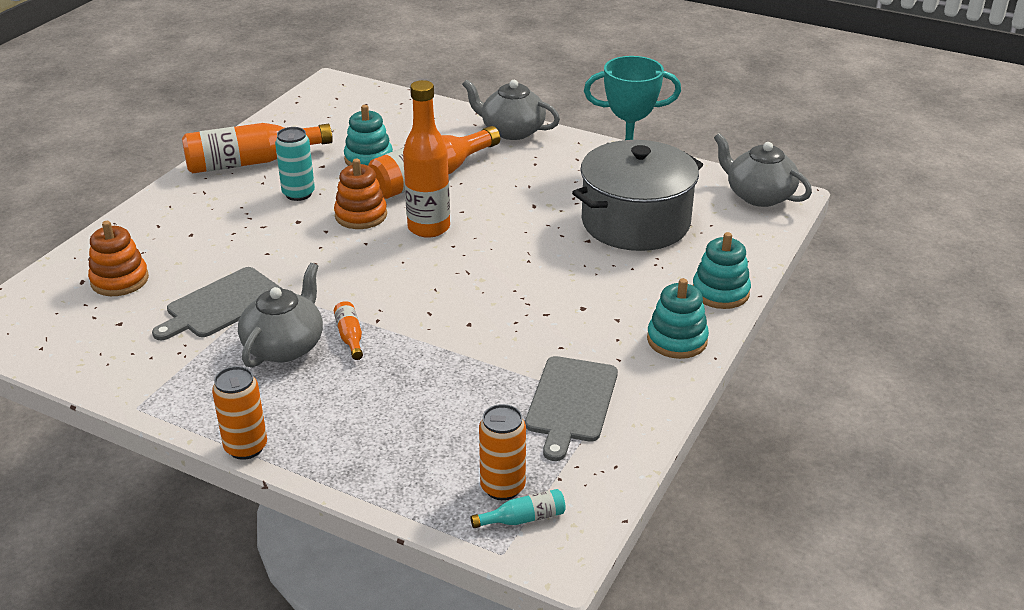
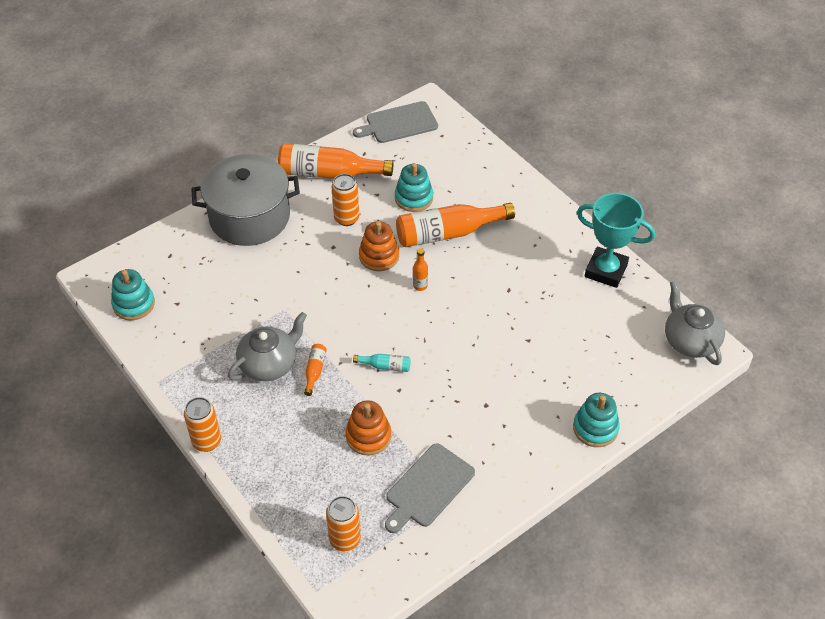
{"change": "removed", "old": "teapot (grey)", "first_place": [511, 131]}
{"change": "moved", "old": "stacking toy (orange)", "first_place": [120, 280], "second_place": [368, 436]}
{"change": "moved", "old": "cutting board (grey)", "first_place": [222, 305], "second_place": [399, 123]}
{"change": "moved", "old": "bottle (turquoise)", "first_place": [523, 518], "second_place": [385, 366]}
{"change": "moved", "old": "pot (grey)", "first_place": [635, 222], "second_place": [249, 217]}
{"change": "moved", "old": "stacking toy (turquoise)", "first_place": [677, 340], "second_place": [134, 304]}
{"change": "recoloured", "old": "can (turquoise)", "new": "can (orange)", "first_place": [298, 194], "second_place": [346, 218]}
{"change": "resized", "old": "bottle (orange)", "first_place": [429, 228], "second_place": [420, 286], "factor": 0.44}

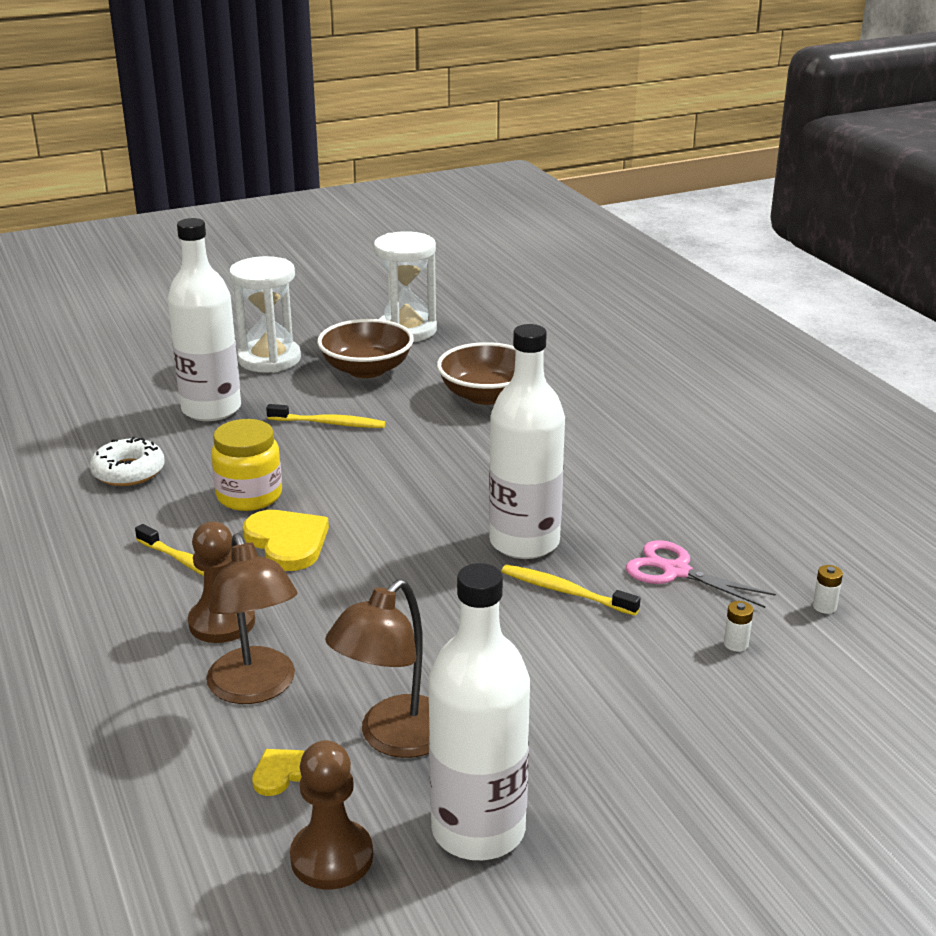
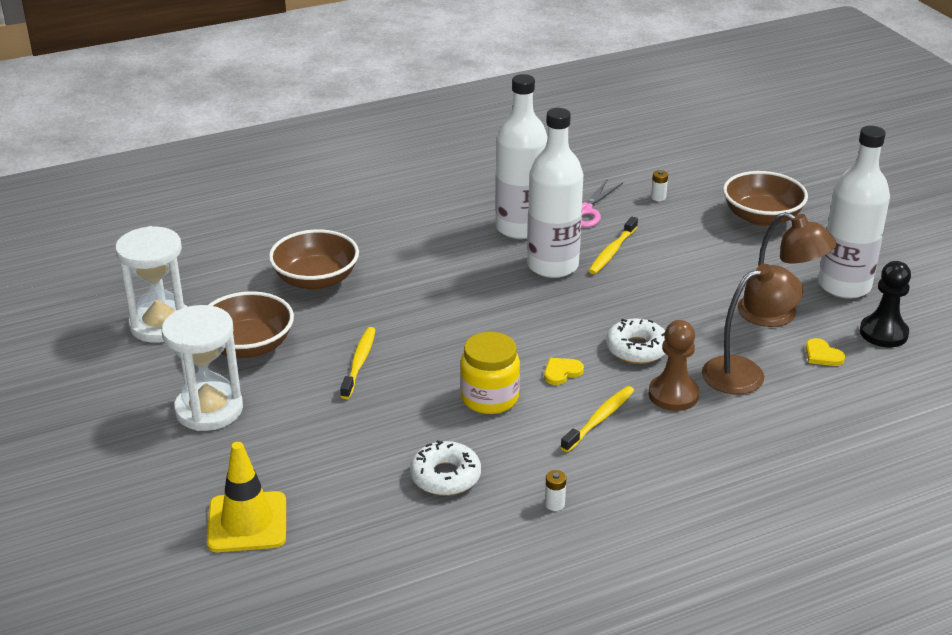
{"change": "added", "new": "traffic cone (yellow)", "second_place": [247, 522]}
{"change": "added", "new": "donut (white)", "second_place": [637, 349]}
{"change": "added", "new": "bowl (brown)", "second_place": [761, 217]}
{"change": "moved", "old": "bottle (white)", "first_place": [211, 409], "second_place": [520, 228]}
{"change": "moved", "old": "battery (white)", "first_place": [824, 607], "second_place": [554, 504]}
{"change": "recoloured", "old": "pawn (brown)", "new": "pawn (black)", "first_place": [332, 857], "second_place": [883, 333]}
{"change": "resized", "old": "heart (yellow)", "first_place": [287, 542], "second_place": [561, 372], "factor": 0.54}

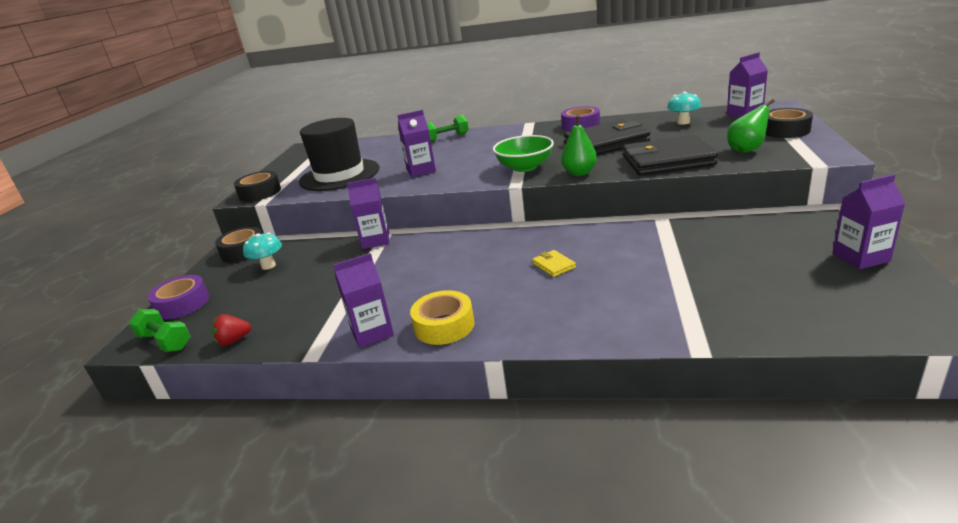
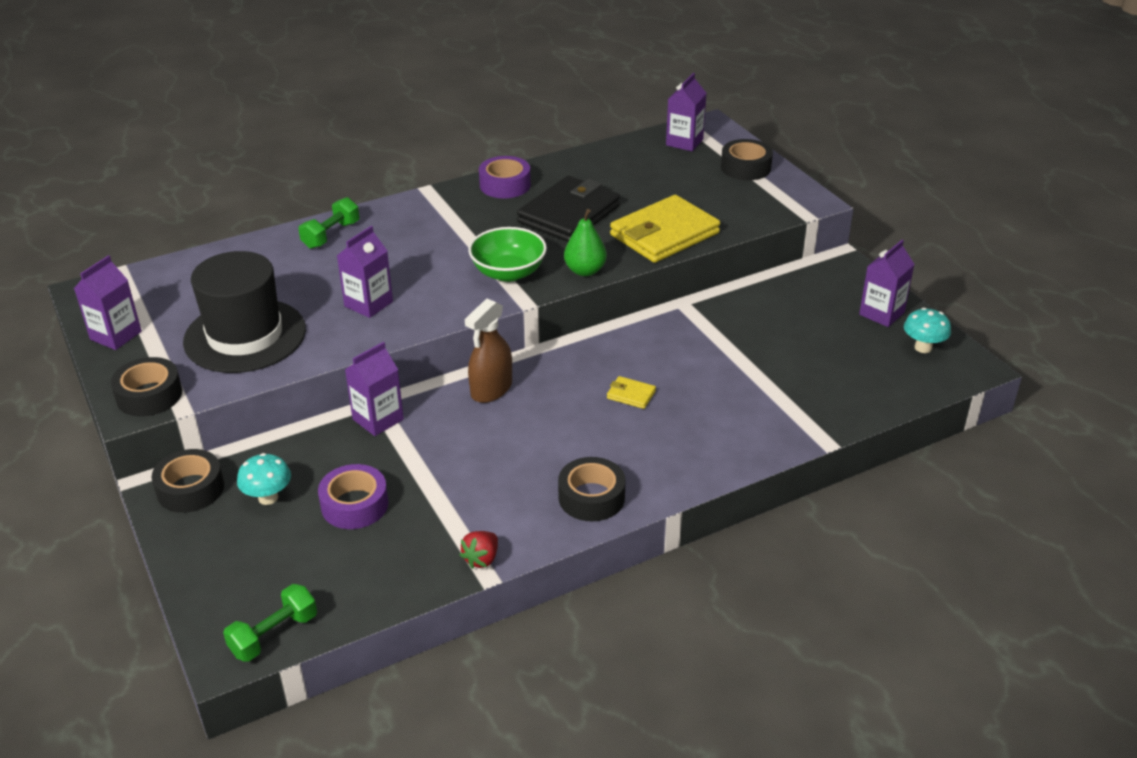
{"change": "removed", "old": "pear (green)", "first_place": [747, 150]}
{"change": "added", "new": "spray bottle (brown)", "second_place": [491, 389]}
{"change": "moved", "old": "tape (purple)", "first_place": [182, 304], "second_place": [354, 505]}
{"change": "moved", "old": "strawberry (red)", "first_place": [233, 340], "second_place": [481, 559]}
{"change": "moved", "old": "carton (purple)", "first_place": [372, 332], "second_place": [116, 335]}
{"change": "moved", "old": "mushroom (turquoise)", "first_place": [683, 122], "second_place": [923, 348]}
{"change": "recoloured", "old": "tape (yellow)", "new": "tape (black)", "first_place": [444, 325], "second_place": [591, 497]}
{"change": "recoloured", "old": "wallet (black)", "new": "wallet (yellow)", "first_place": [667, 160], "second_place": [664, 234]}
{"change": "turned", "old": "dumbbell (green)", "first_place": [165, 342], "second_place": [274, 635], "degrees": -45}

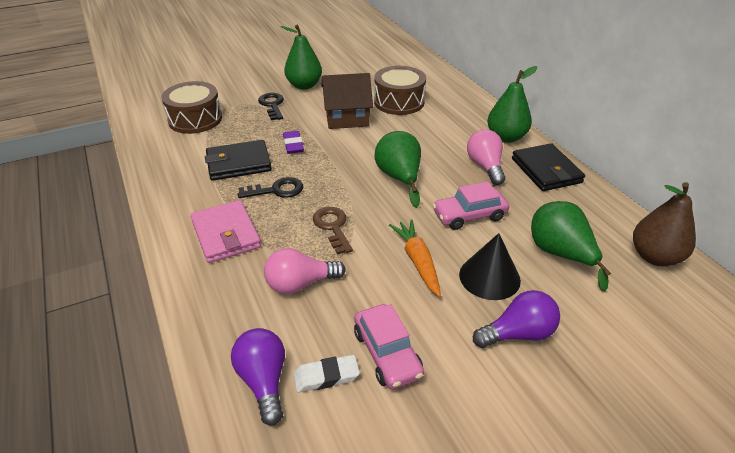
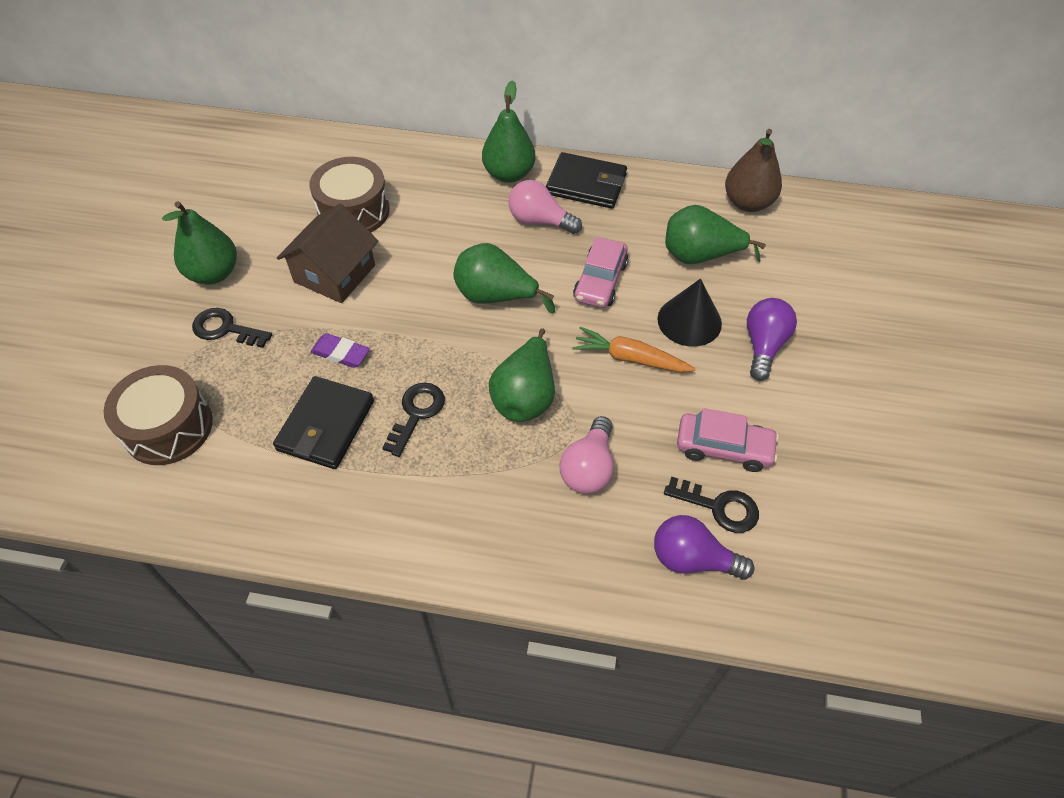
{"change": "removed", "old": "wallet (pink)", "first_place": [226, 234]}
{"change": "replaced", "old": "eraser (white)", "new": "key (black)", "first_place": [326, 376], "second_place": [719, 507]}
{"change": "replaced", "old": "key (brown)", "new": "pear (green)", "first_place": [333, 227], "second_place": [525, 396]}

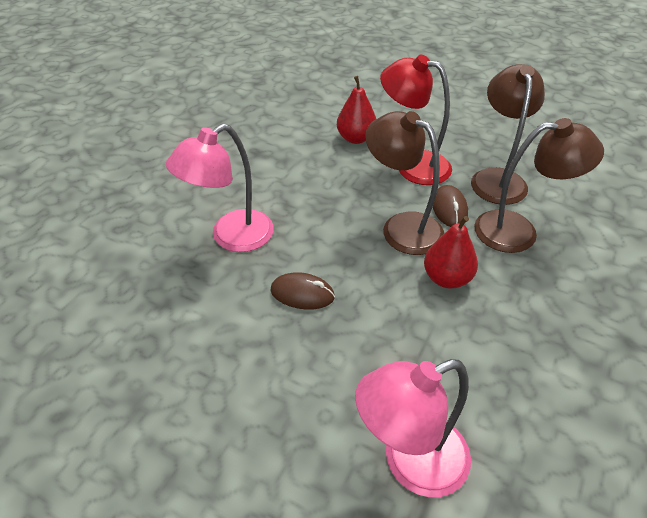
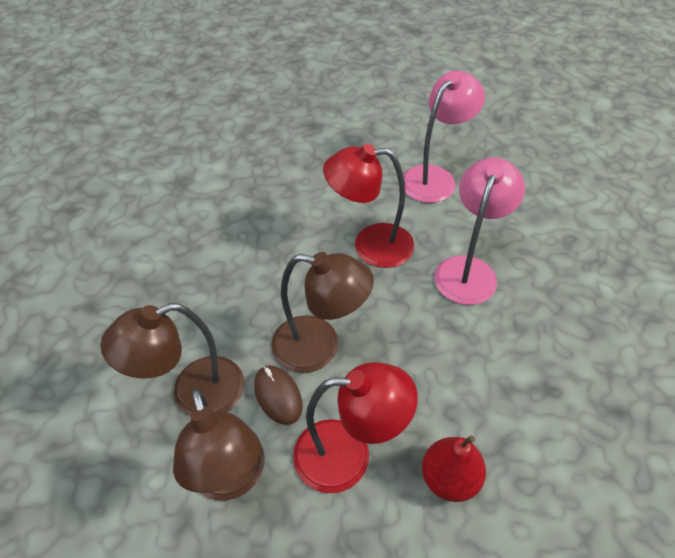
{"change": "removed", "old": "pear (red)", "first_place": [446, 278]}
{"change": "moved", "old": "lamp (pink)", "first_place": [410, 462], "second_place": [435, 177]}
{"change": "replaced", "old": "mouse (brown)", "new": "lamp (red)", "first_place": [302, 294], "second_place": [370, 245]}

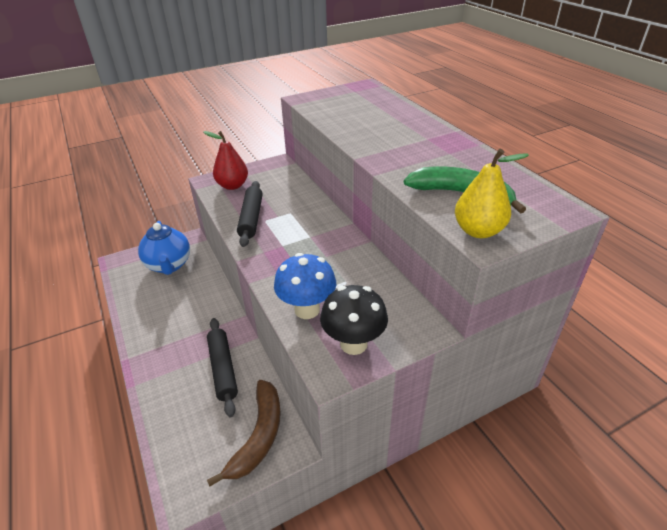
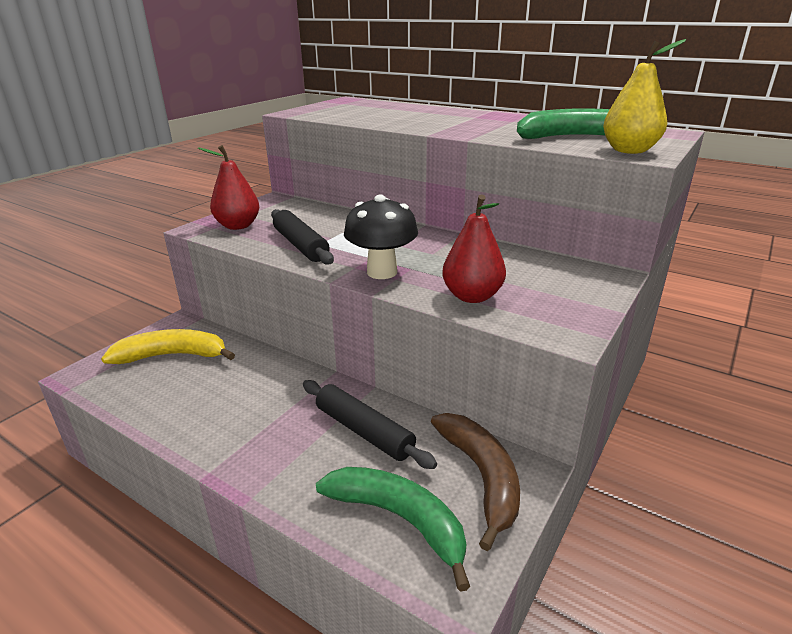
{"change": "added", "new": "banana (green)", "second_place": [399, 519]}
{"change": "moved", "old": "mushroom (black)", "first_place": [353, 344], "second_place": [382, 272]}
{"change": "replaced", "old": "teapot (blue)", "new": "banana (yellow)", "first_place": [169, 265], "second_place": [173, 355]}
{"change": "replaced", "old": "mushroom (blue)", "new": "pear (red)", "first_place": [307, 310], "second_place": [472, 296]}

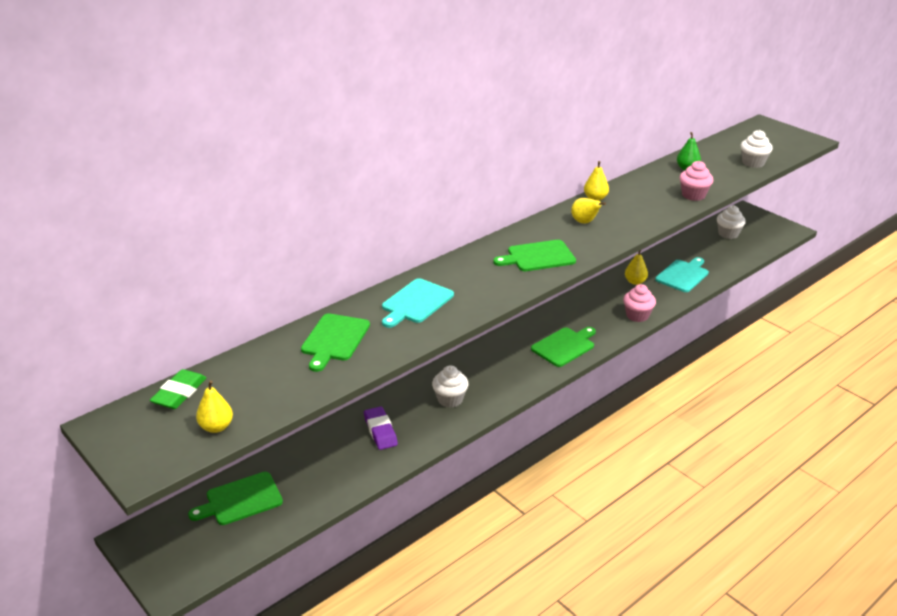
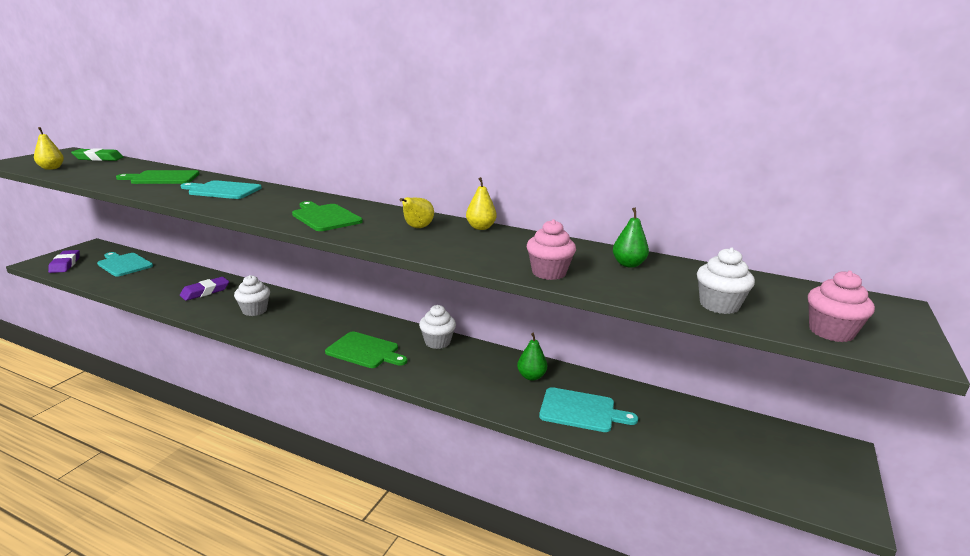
{"change": "added", "new": "eraser (purple)", "second_place": [65, 264]}
{"change": "moved", "old": "cupcake (pink)", "first_place": [637, 315], "second_place": [831, 332]}
{"change": "moved", "old": "cupcake (white)", "first_place": [728, 234], "second_place": [437, 342]}
{"change": "recoloured", "old": "cutting board (green)", "new": "cutting board (turquoise)", "first_place": [241, 500], "second_place": [124, 264]}
{"change": "recoloured", "old": "pear (yellow)", "new": "pear (green)", "first_place": [635, 282], "second_place": [531, 376]}

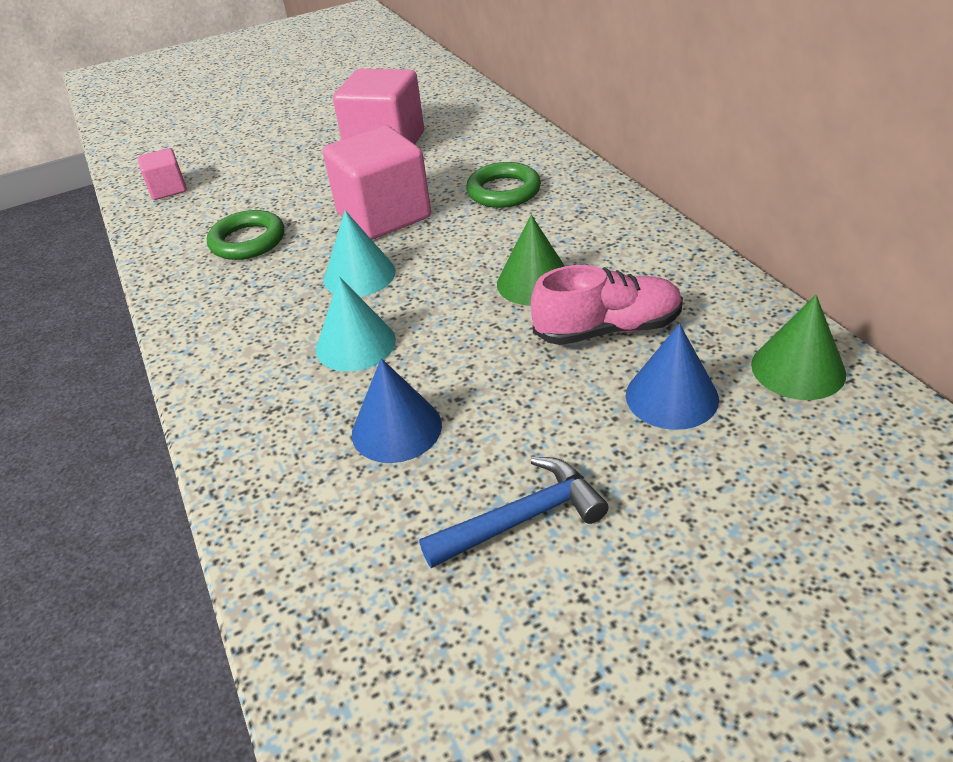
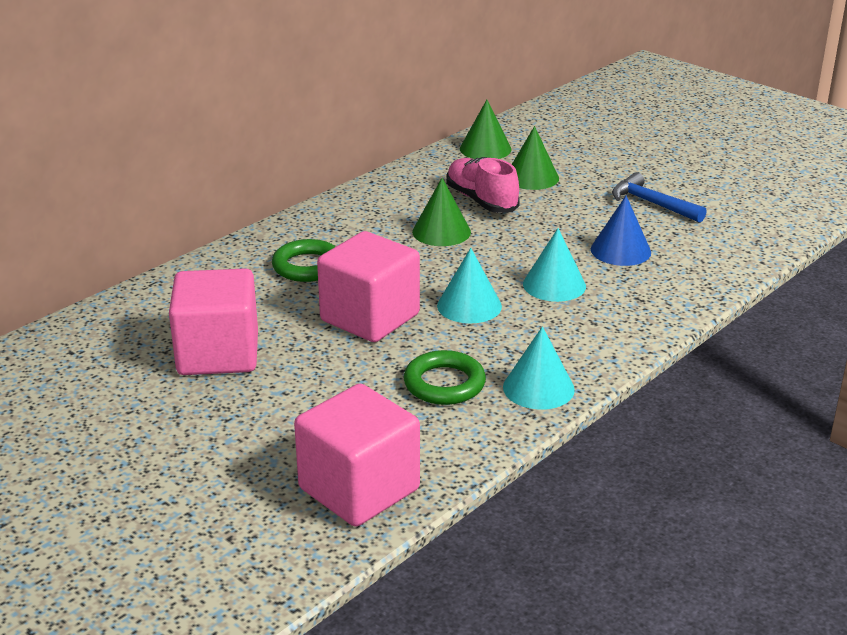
{"change": "added", "new": "cone (turquoise)", "second_place": [538, 388]}
{"change": "recoloured", "old": "cone (blue)", "new": "cone (green)", "first_place": [671, 396], "second_place": [531, 177]}
{"change": "resized", "old": "cube (pink)", "first_place": [168, 189], "second_place": [359, 489], "factor": 1.96}

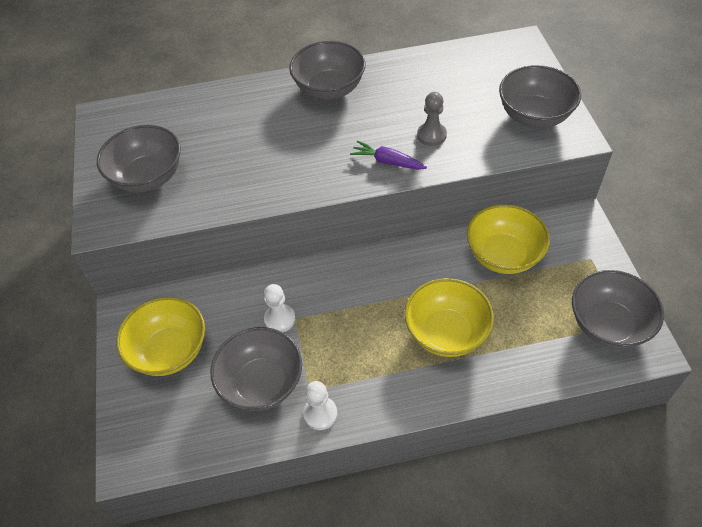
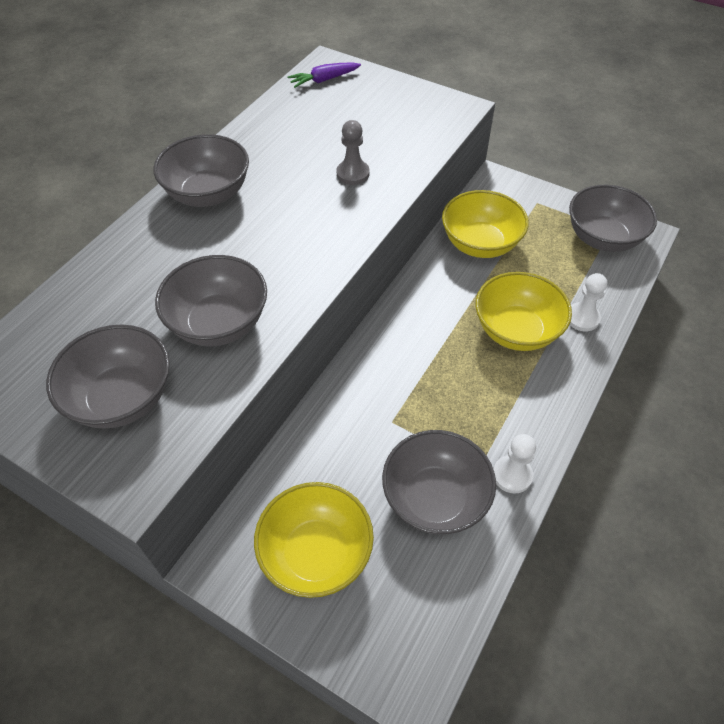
{"change": "moved", "old": "pawn (white)", "first_place": [280, 319], "second_place": [582, 318]}
{"change": "moved", "old": "carrot (purple)", "first_place": [387, 161], "second_place": [324, 80]}
{"change": "moved", "old": "bowl (grey)", "first_place": [534, 116], "second_place": [219, 323]}

